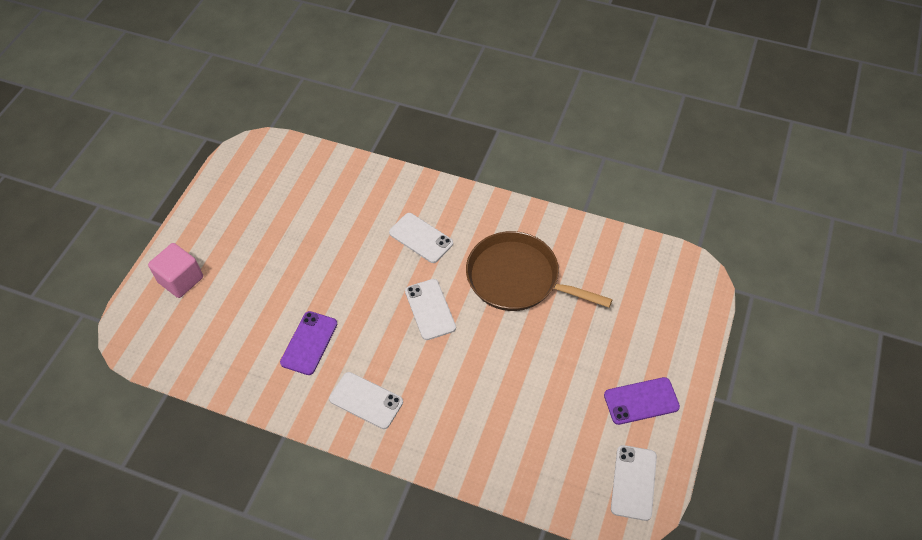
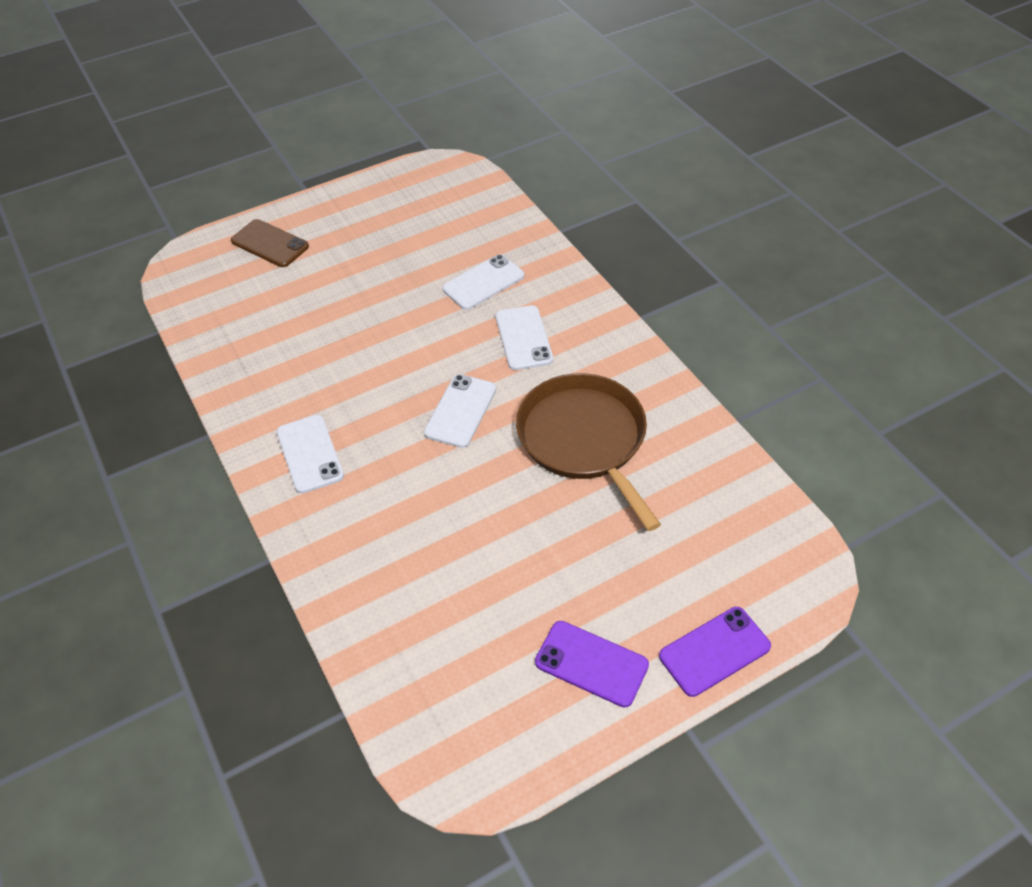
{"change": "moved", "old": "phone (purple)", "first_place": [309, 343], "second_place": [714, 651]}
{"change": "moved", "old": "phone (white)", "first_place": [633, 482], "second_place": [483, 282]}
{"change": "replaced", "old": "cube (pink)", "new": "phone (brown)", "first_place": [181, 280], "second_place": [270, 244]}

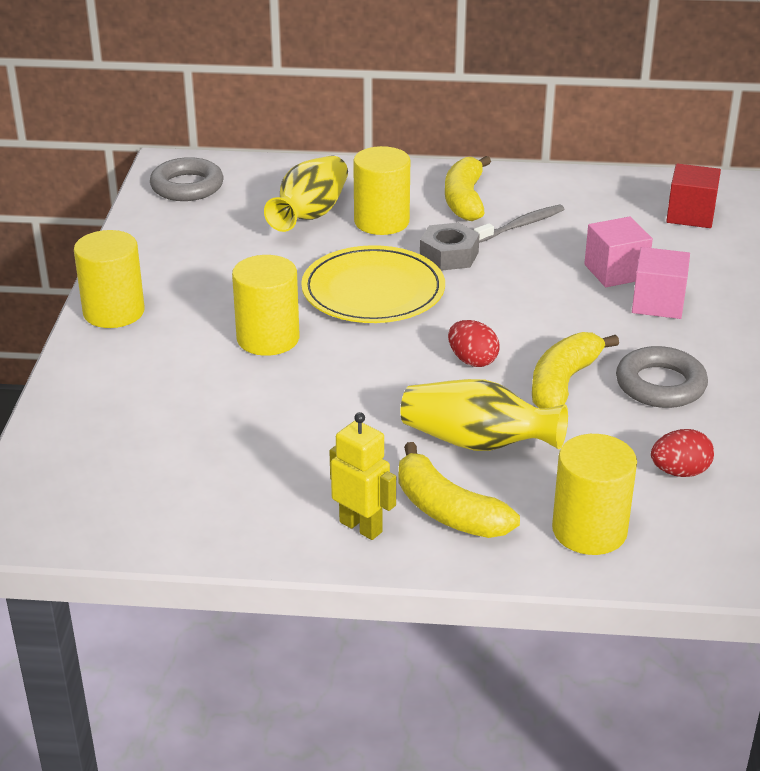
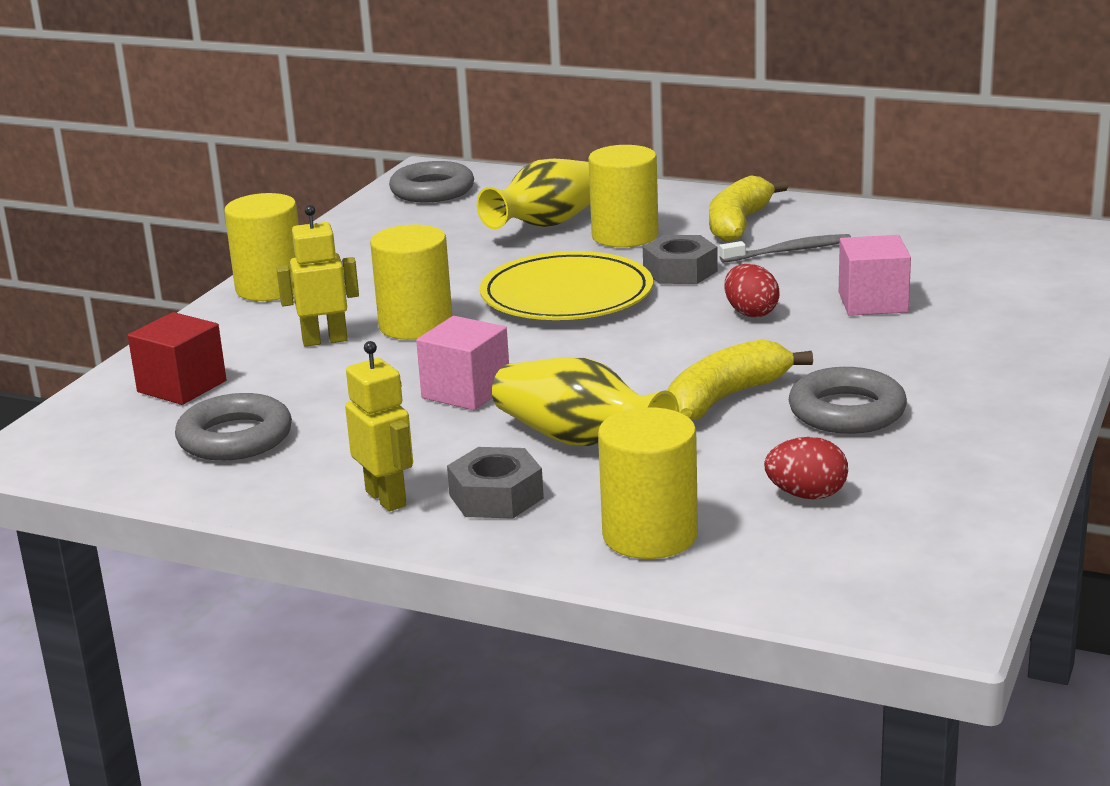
{"change": "added", "new": "ring (grey)", "second_place": [235, 438]}
{"change": "added", "new": "robot (yellow)", "second_place": [325, 340]}
{"change": "moved", "old": "egg (red)", "first_place": [472, 360], "second_place": [750, 313]}
{"change": "moved", "old": "cube (pink)", "first_place": [658, 303], "second_place": [466, 391]}
{"change": "moved", "old": "cube (red)", "first_place": [690, 215], "second_place": [182, 386]}
{"change": "replaced", "old": "banana (yellow)", "new": "nut (grey)", "first_place": [448, 511], "second_place": [496, 496]}

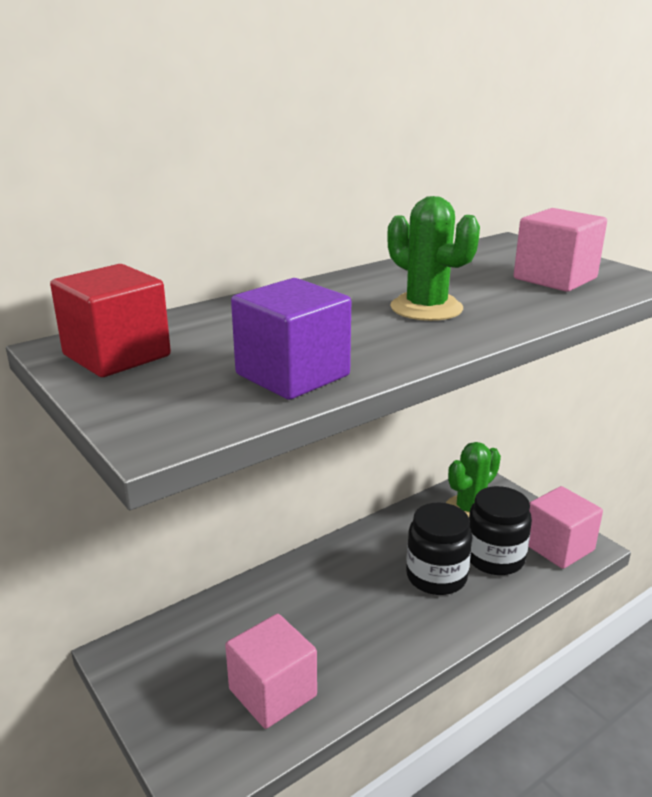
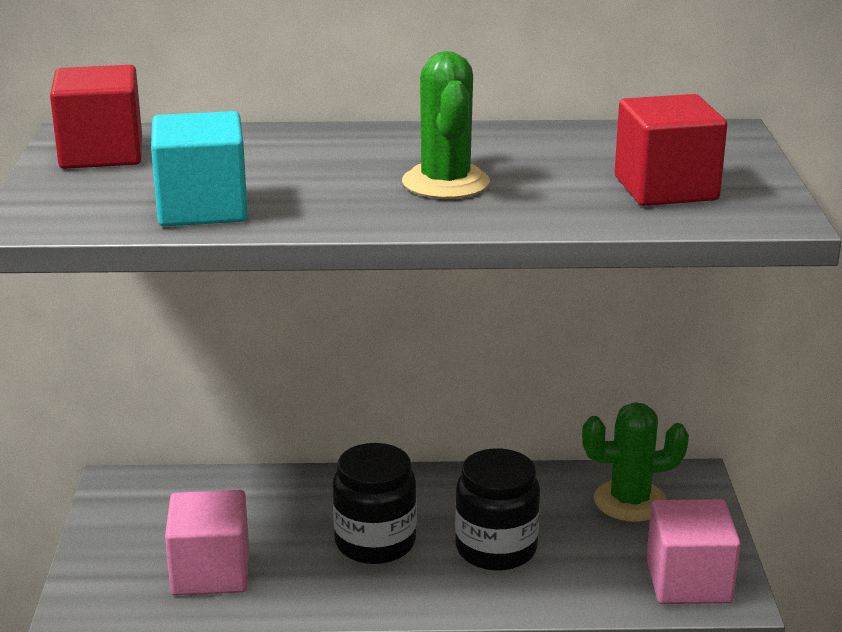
{"change": "moved", "old": "jar (black)", "first_place": [494, 558], "second_place": [375, 542]}
{"change": "recoloured", "old": "cube (purple)", "new": "cube (turquoise)", "first_place": [292, 375], "second_place": [202, 208]}
{"change": "recoloured", "old": "cube (pink)", "new": "cube (red)", "first_place": [555, 278], "second_place": [665, 188]}

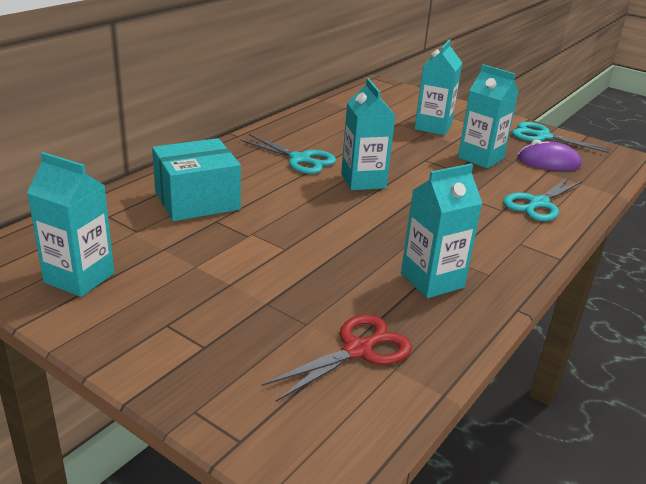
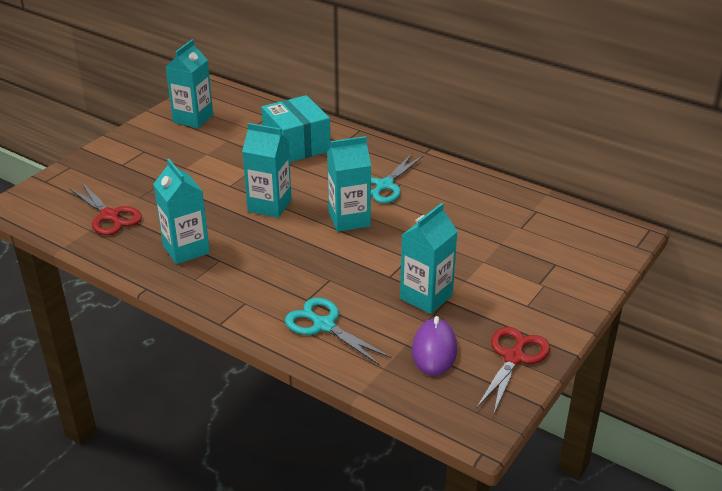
{"change": "moved", "old": "carton (turquoise)", "first_place": [433, 127], "second_place": [269, 205]}
{"change": "recoloured", "old": "scissors (turquoise)", "new": "scissors (red)", "first_place": [543, 137], "second_place": [514, 358]}

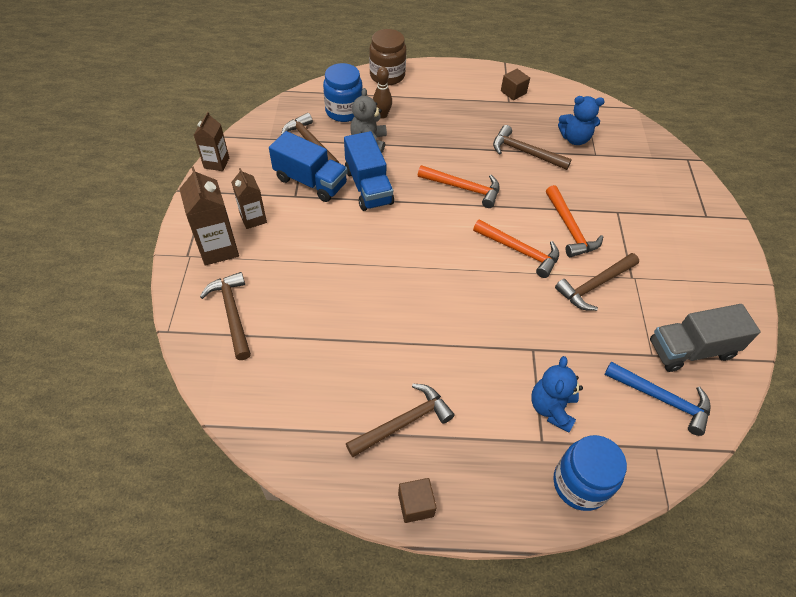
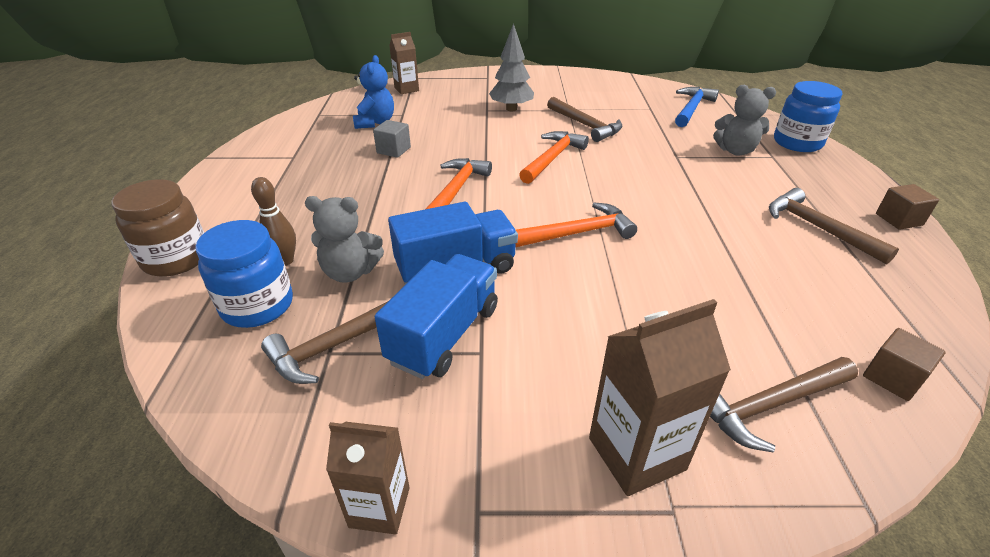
{"change": "removed", "old": "truck (grey)", "first_place": [691, 349]}
{"change": "added", "new": "tree (grey)", "second_place": [511, 109]}
{"change": "moved", "old": "carton (brown)", "first_place": [253, 218], "second_place": [406, 89]}
{"change": "moved", "old": "cube (brown)", "first_place": [513, 92], "second_place": [892, 378]}
{"change": "moved", "old": "hammer (orange)", "first_place": [569, 229], "second_place": [578, 233]}
{"change": "replaced", "old": "hammer (brown)", "new": "cube (grey)", "first_place": [525, 152], "second_place": [393, 150]}
{"change": "recoloured", "old": "teddy bear (blue)", "new": "teddy bear (grey)", "first_place": [551, 408], "second_place": [735, 151]}

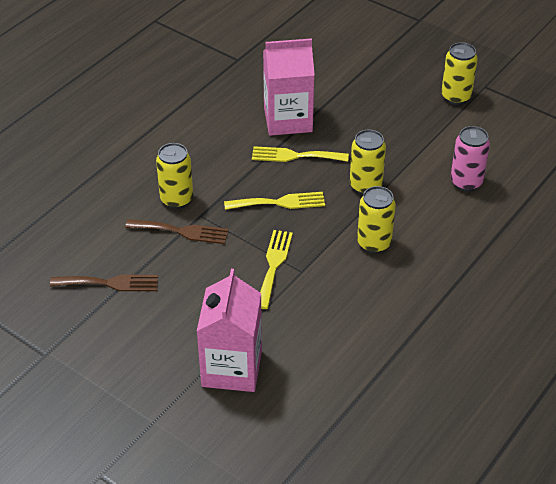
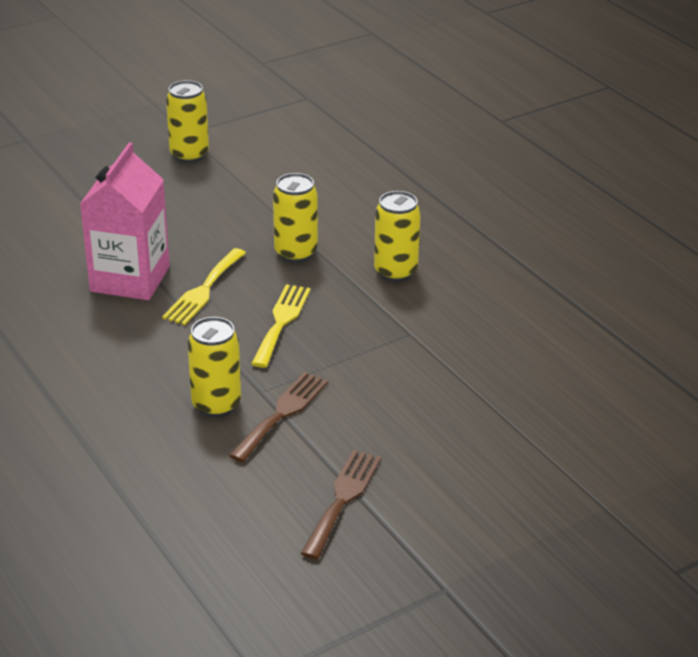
{"change": "removed", "old": "carton (pink)", "first_place": [232, 368]}
{"change": "removed", "old": "fork (yellow)", "first_place": [274, 265]}
{"change": "removed", "old": "can (pink)", "first_place": [466, 182]}

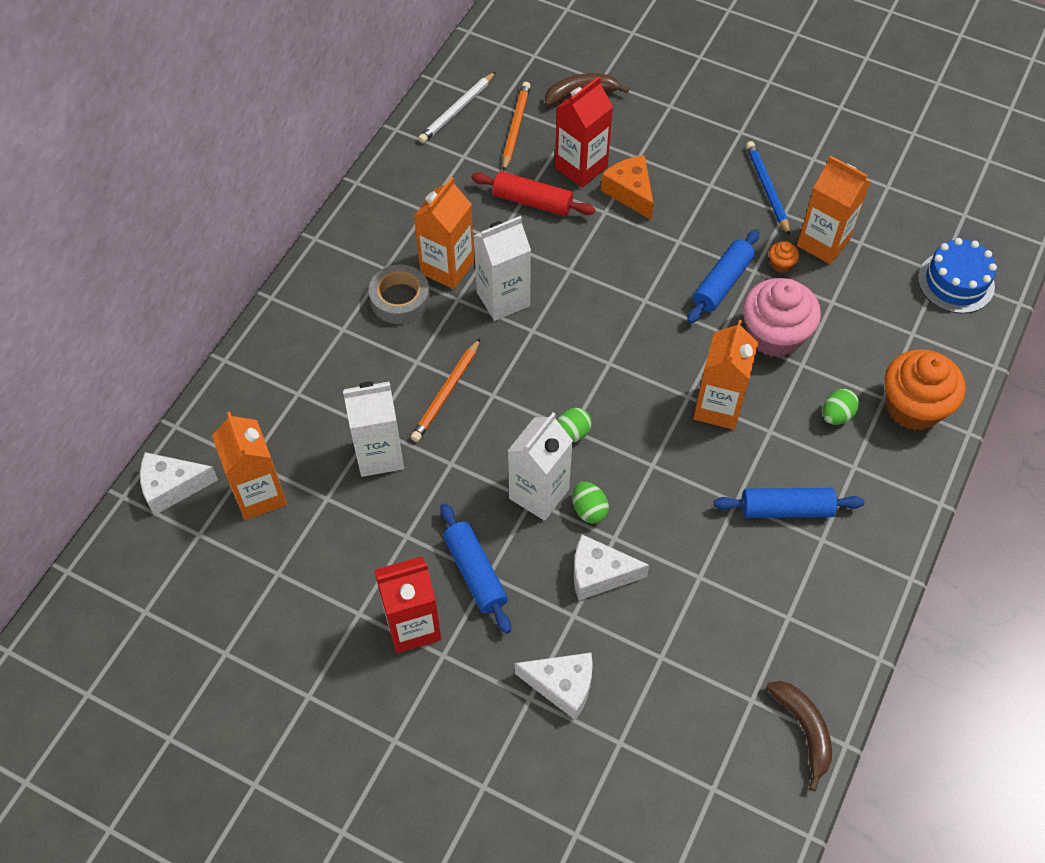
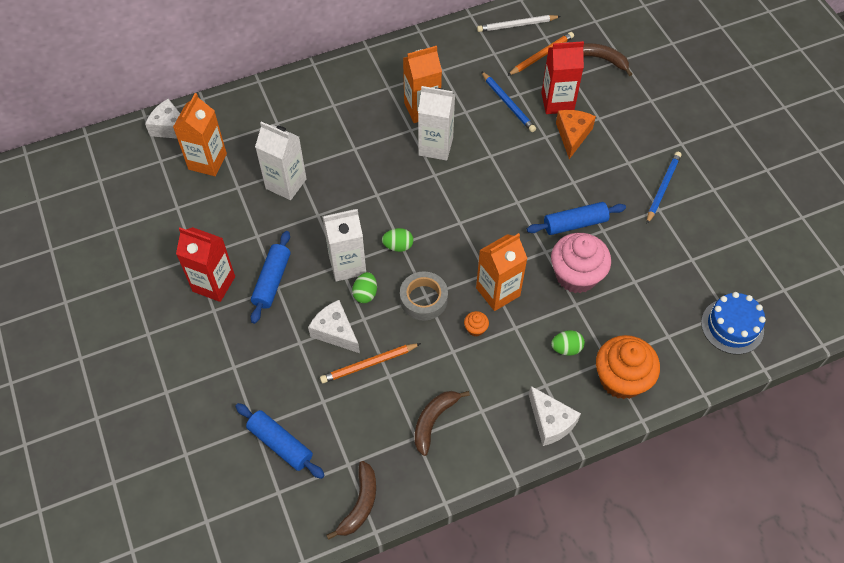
{"change": "removed", "old": "carton (orange)", "first_place": [823, 243]}
{"change": "added", "new": "banana (brown)", "second_place": [434, 421]}
{"change": "moved", "old": "tape (grey)", "first_place": [400, 299], "second_place": [423, 299]}
{"change": "moved", "old": "pencil (orange)", "first_place": [446, 393], "second_place": [369, 364]}
{"change": "moved", "old": "cheese (white)", "first_place": [562, 686], "second_place": [550, 422]}
{"change": "moved", "old": "rolling pin (blue)", "first_place": [786, 509], "second_place": [280, 444]}
{"change": "moved", "old": "cupcake (orange)", "first_place": [781, 264], "second_place": [475, 329]}
{"change": "replaced", "old": "rolling pin (red)", "new": "pencil (blue)", "first_place": [532, 202], "second_place": [508, 103]}

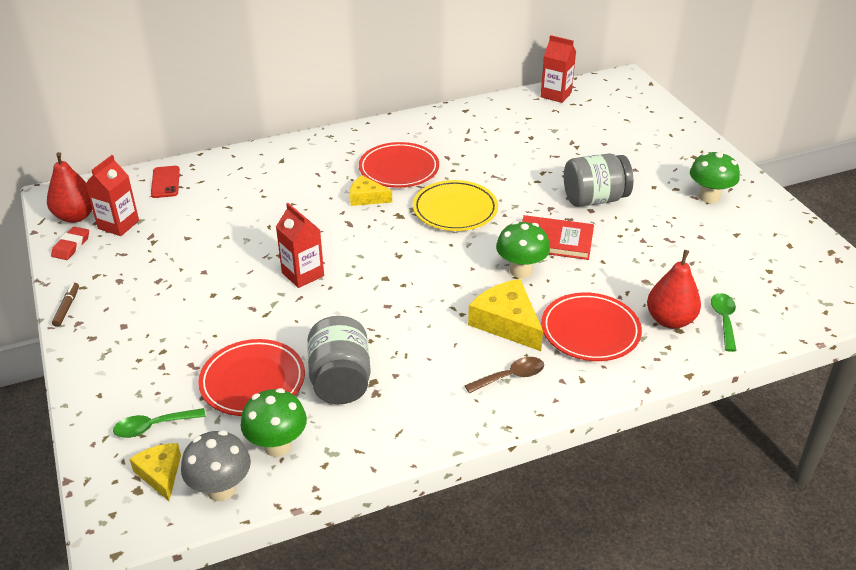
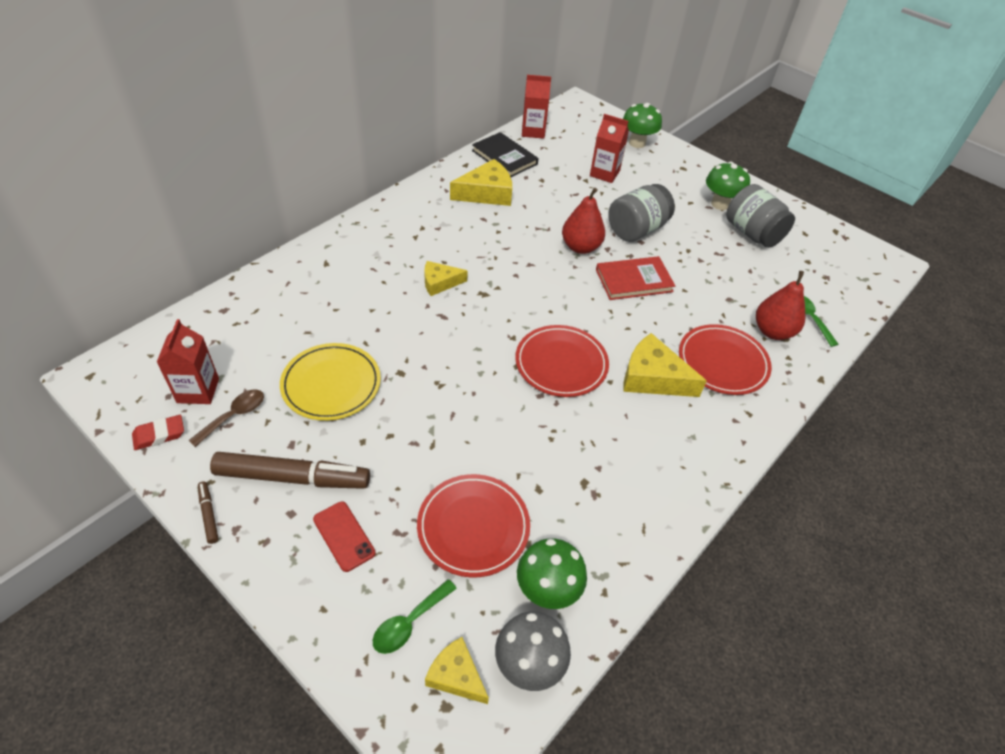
{"change": "added", "new": "marker (brown)", "second_place": [292, 477]}
{"change": "added", "new": "cheese (yellow)", "second_place": [486, 193]}
{"change": "added", "new": "book (black)", "second_place": [504, 157]}
{"change": "moved", "old": "pear (red)", "first_place": [75, 216], "second_place": [580, 247]}
{"change": "moved", "old": "phone (red)", "first_place": [165, 182], "second_place": [344, 536]}
{"change": "moved", "old": "carton (red)", "first_place": [303, 274], "second_place": [604, 173]}
{"change": "moved", "old": "jar (grey)", "first_place": [340, 380], "second_place": [752, 233]}
{"change": "moved", "old": "plate (red)", "first_place": [399, 169], "second_place": [561, 364]}
{"change": "moved", "old": "plate (yellow)", "first_place": [455, 210], "second_place": [331, 384]}
{"change": "moved", "old": "spoon (brown)", "first_place": [510, 377], "second_place": [234, 416]}
{"change": "moved", "old": "mushroom (green)", "first_place": [521, 270], "second_place": [637, 143]}
{"change": "turned", "old": "eraser (red)", "first_place": [71, 246], "second_place": [159, 435], "degrees": 75}

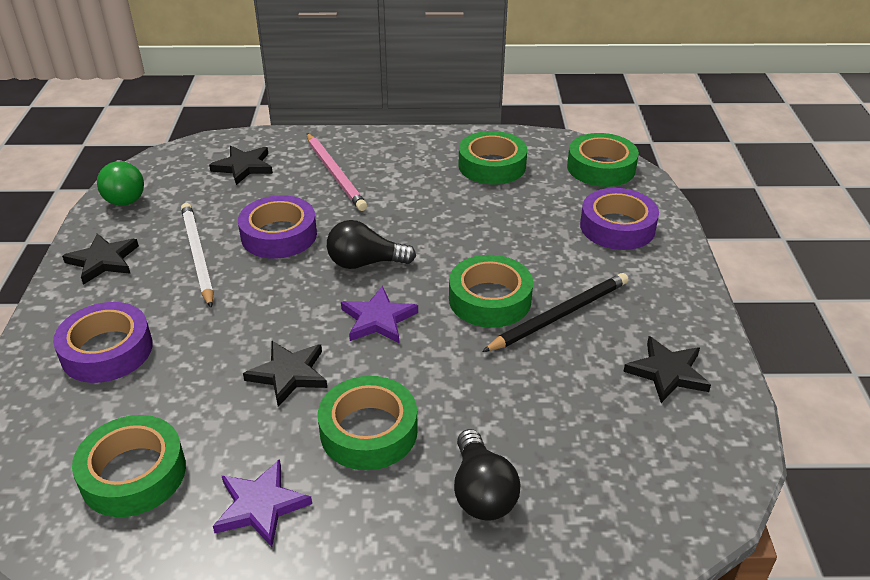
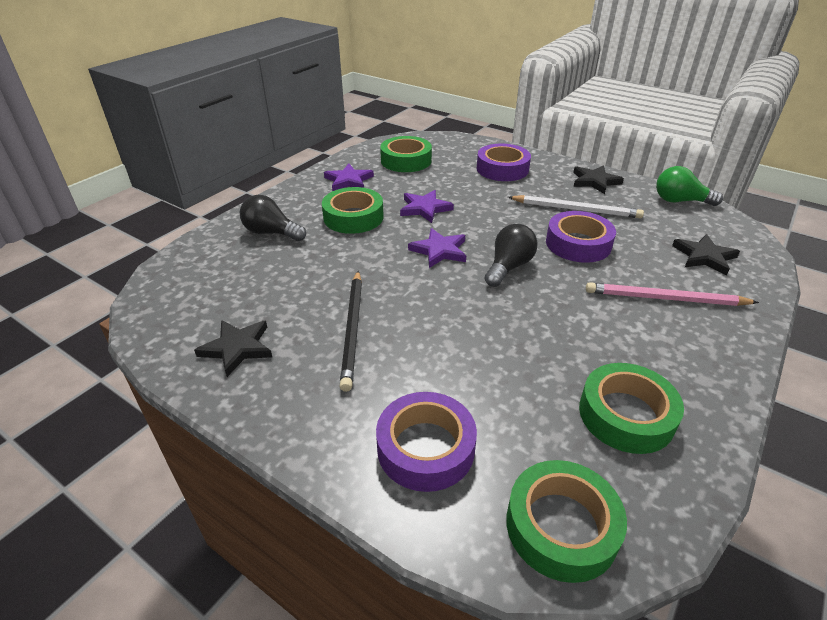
{"change": "removed", "old": "tape (green)", "first_place": [490, 299]}
{"change": "recoloured", "old": "star (black)", "new": "star (purple)", "first_place": [289, 374], "second_place": [425, 208]}

